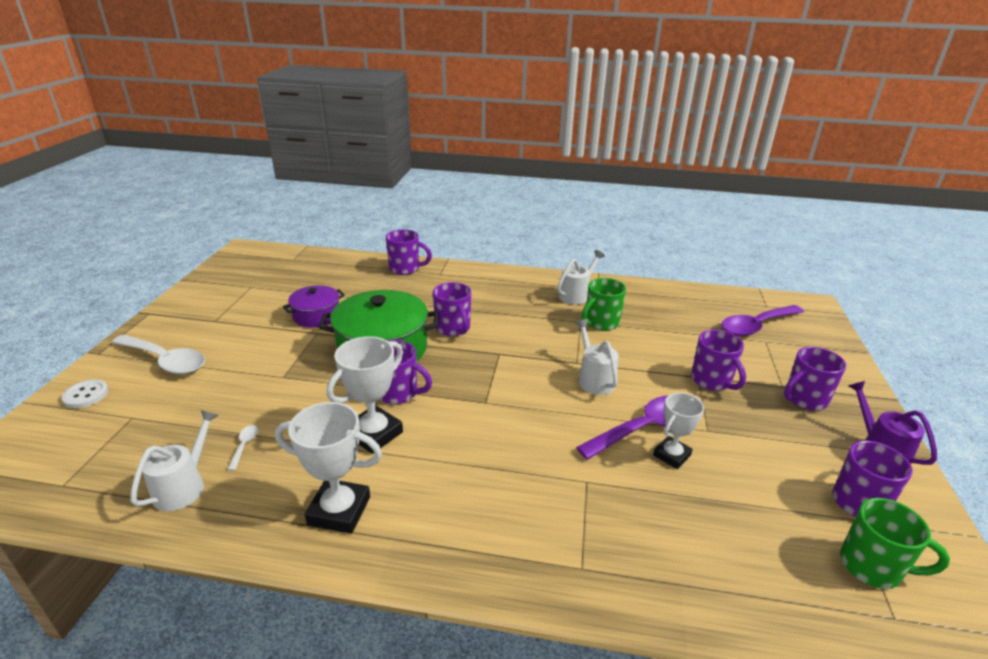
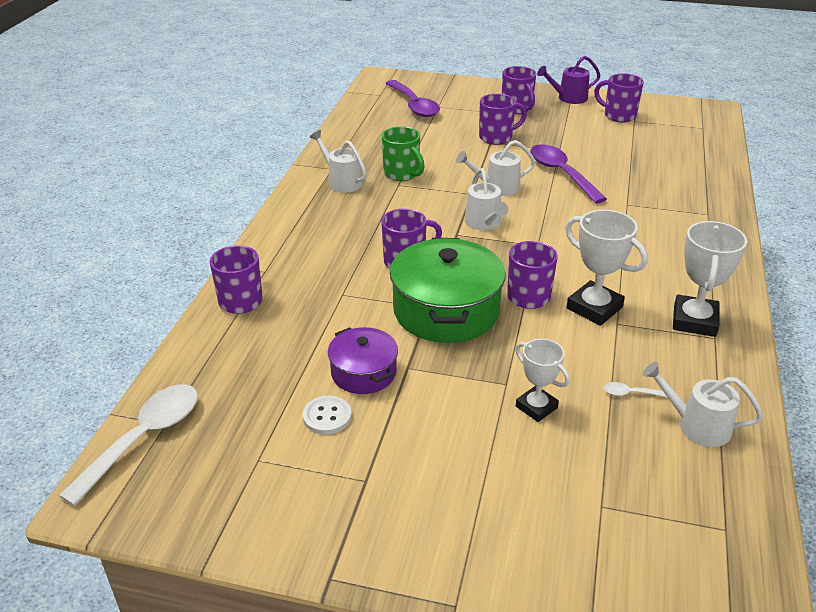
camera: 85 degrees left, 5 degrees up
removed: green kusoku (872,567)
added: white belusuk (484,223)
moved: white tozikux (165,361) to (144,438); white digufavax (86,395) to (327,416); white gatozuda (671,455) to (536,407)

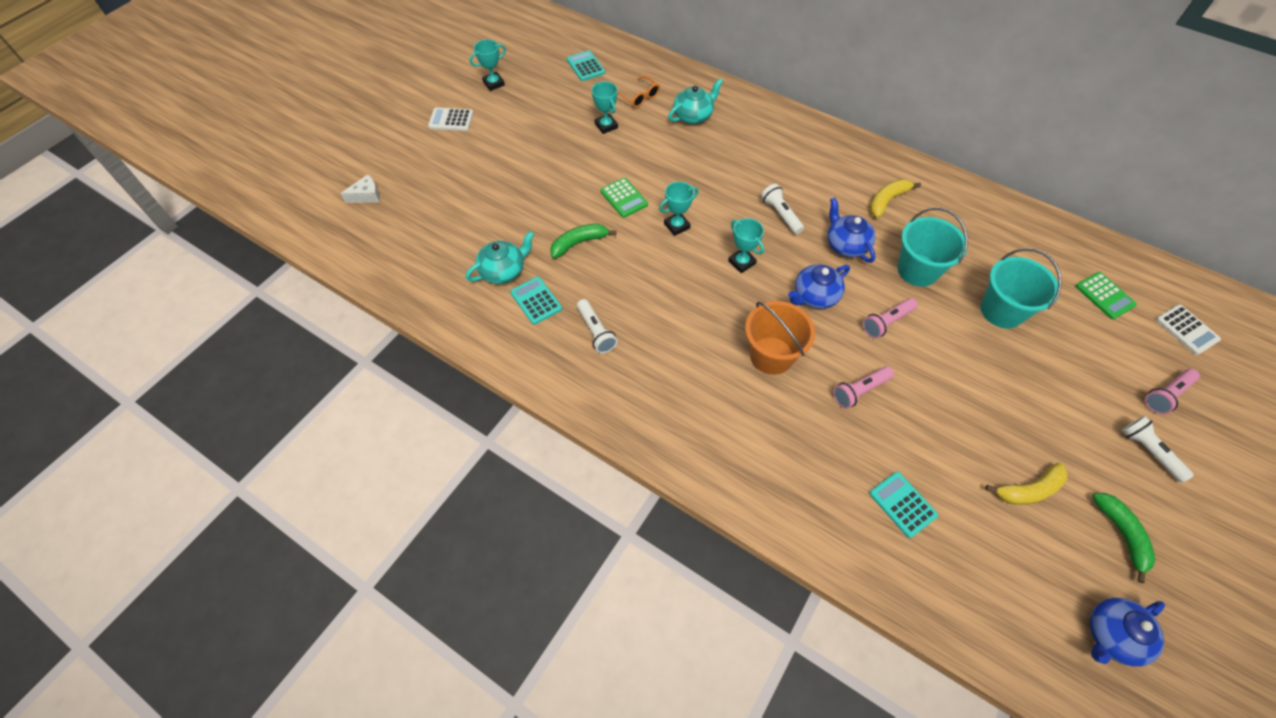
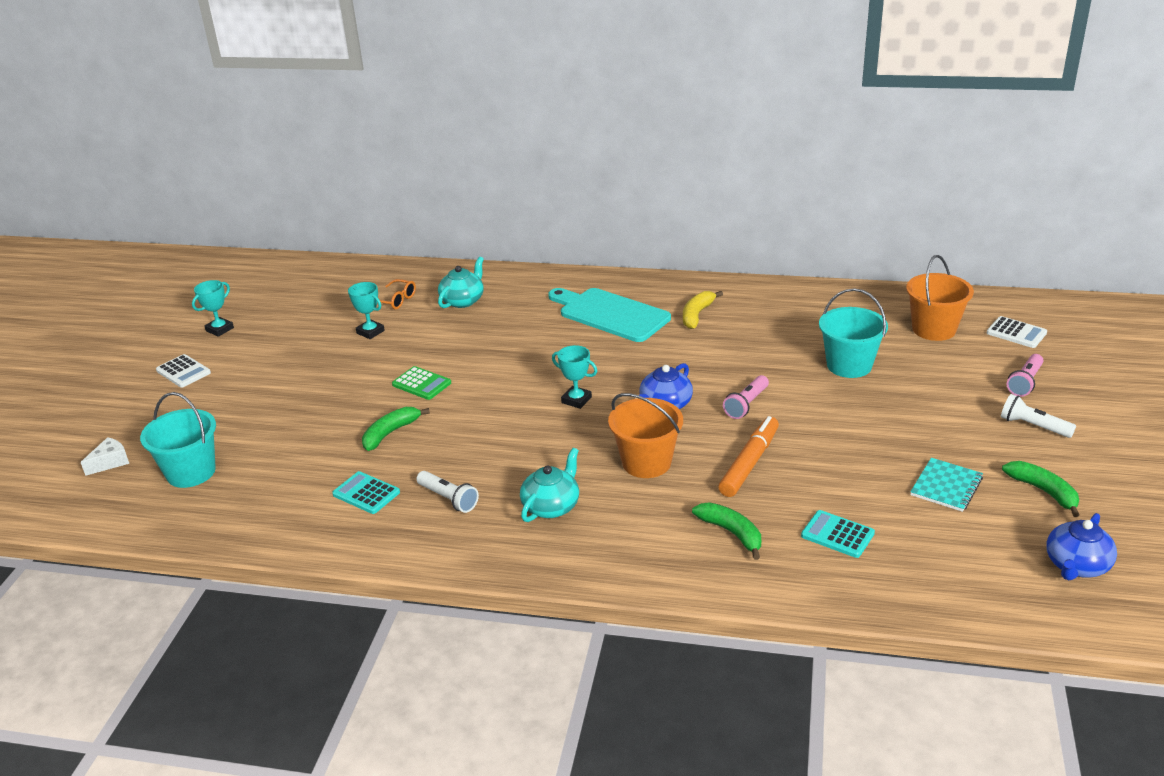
camera: 20 degrees left, 25 degrees down
removed: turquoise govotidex (585,66); turquoise gatozuda (677,226); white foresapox (780,214); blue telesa (846,244)
added: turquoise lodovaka (610,314); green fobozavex (731,533)
moved: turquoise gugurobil (917,270) to (191,472); turquoise telesa (503,271) to (551,506)
replaced: green govotidex (1104,296) to orange gugurobil (934,329); pink foresapox (859,391) to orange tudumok (749,463); yellow fobozavex (1029,490) to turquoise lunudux (946,486)
turned: white govotidex (451,120) = (183,372) 120 degrees counterclockwise

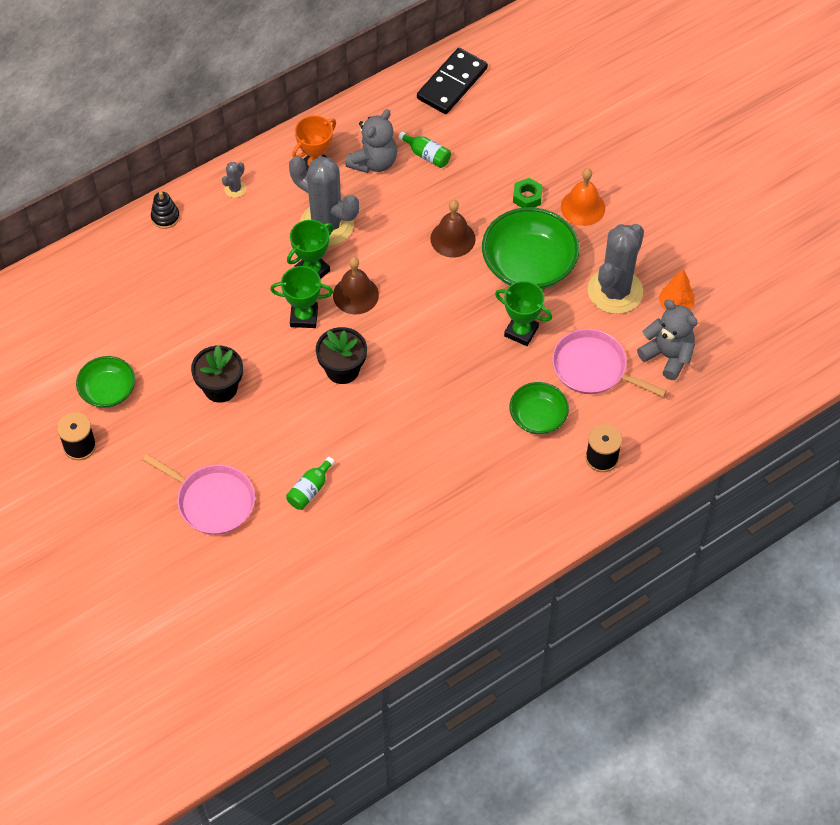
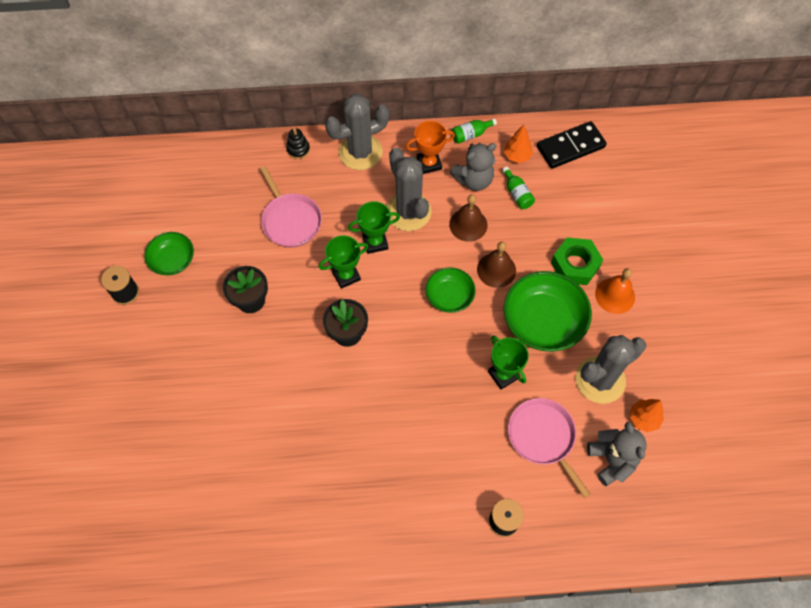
camera: 30 degrees right, 5 degrees up
added: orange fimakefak (517,156)
moved: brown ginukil (355,295) to (468,224); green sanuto (538,417) to (449,296); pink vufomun (212,501) to (290,220); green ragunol (310,490) to (471,135)
turned: green gatozuda (304,317) = (346,275) 60 degrees counterclockwise
resized: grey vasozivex (235,189) = (360,152) x2.45; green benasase (527,197) = (575,265) x1.73

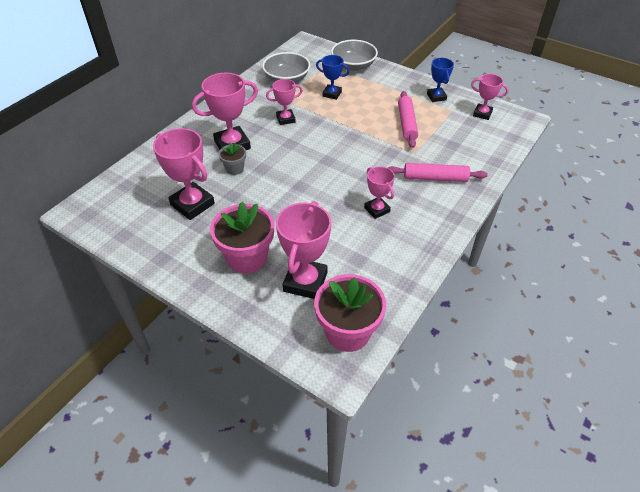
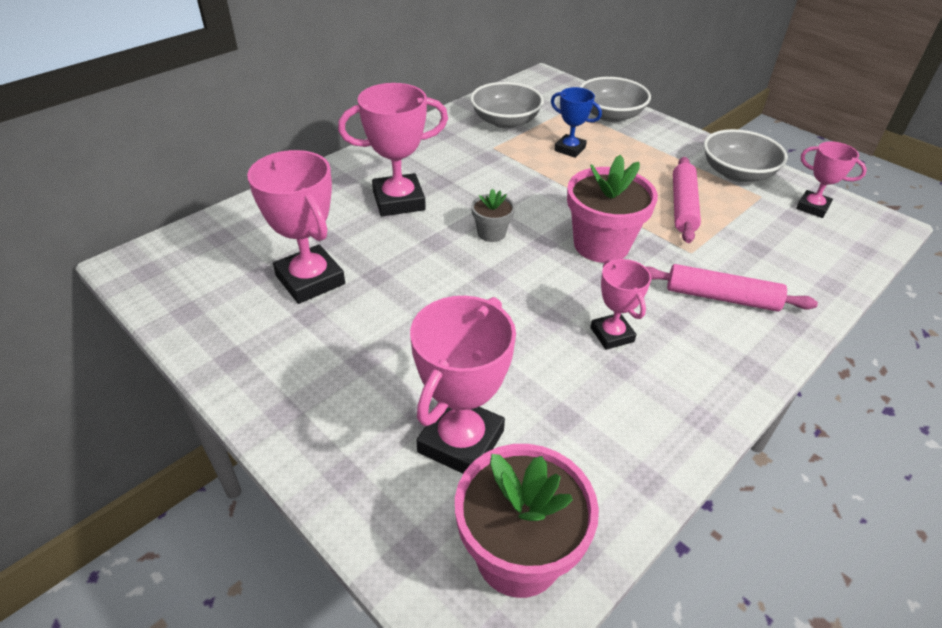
camera: 10 degrees right, 5 degrees down
removed: pink gatozuda (285,119)
moved: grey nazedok (234,169) to (491,233); pink nazedok (247,257) to (601,245)
replaced: blue gatozuda (436,97) to grey sanuto (737,173)

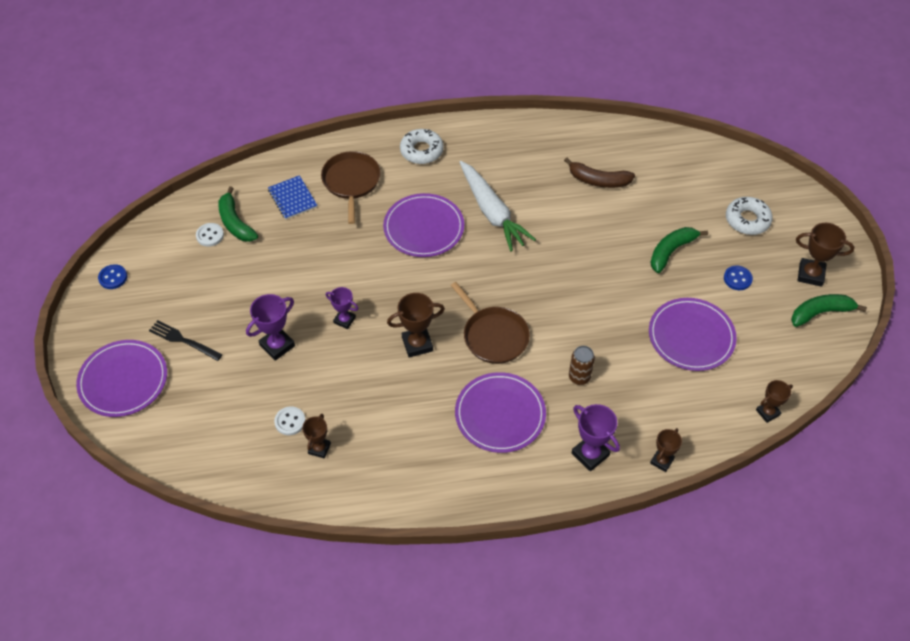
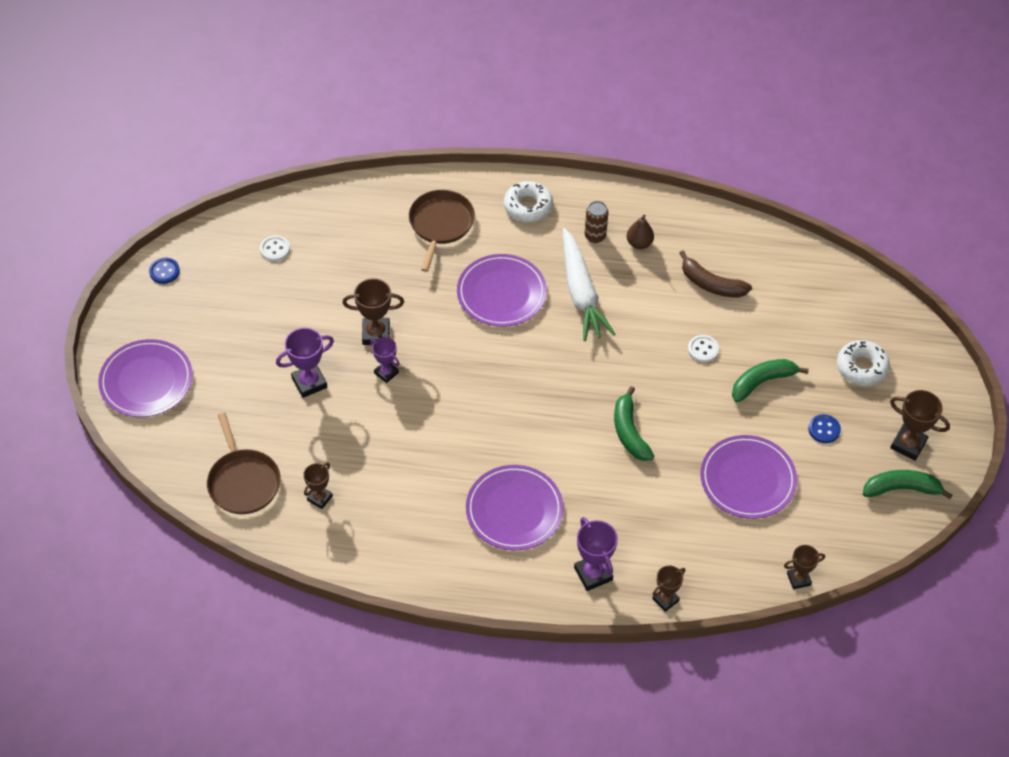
camera: 15 degrees right, 0 degrees up
removed: blue lunudux (292,198); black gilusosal (183,340)
added: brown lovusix (639,243)
moved: green fobozavex (235,223) to (629,432); brown vufomun (493,336) to (243,482); brown gatozuda (417,344) to (376,334); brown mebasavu (579,377) to (595,236); white digufavax (290,421) to (703,349)

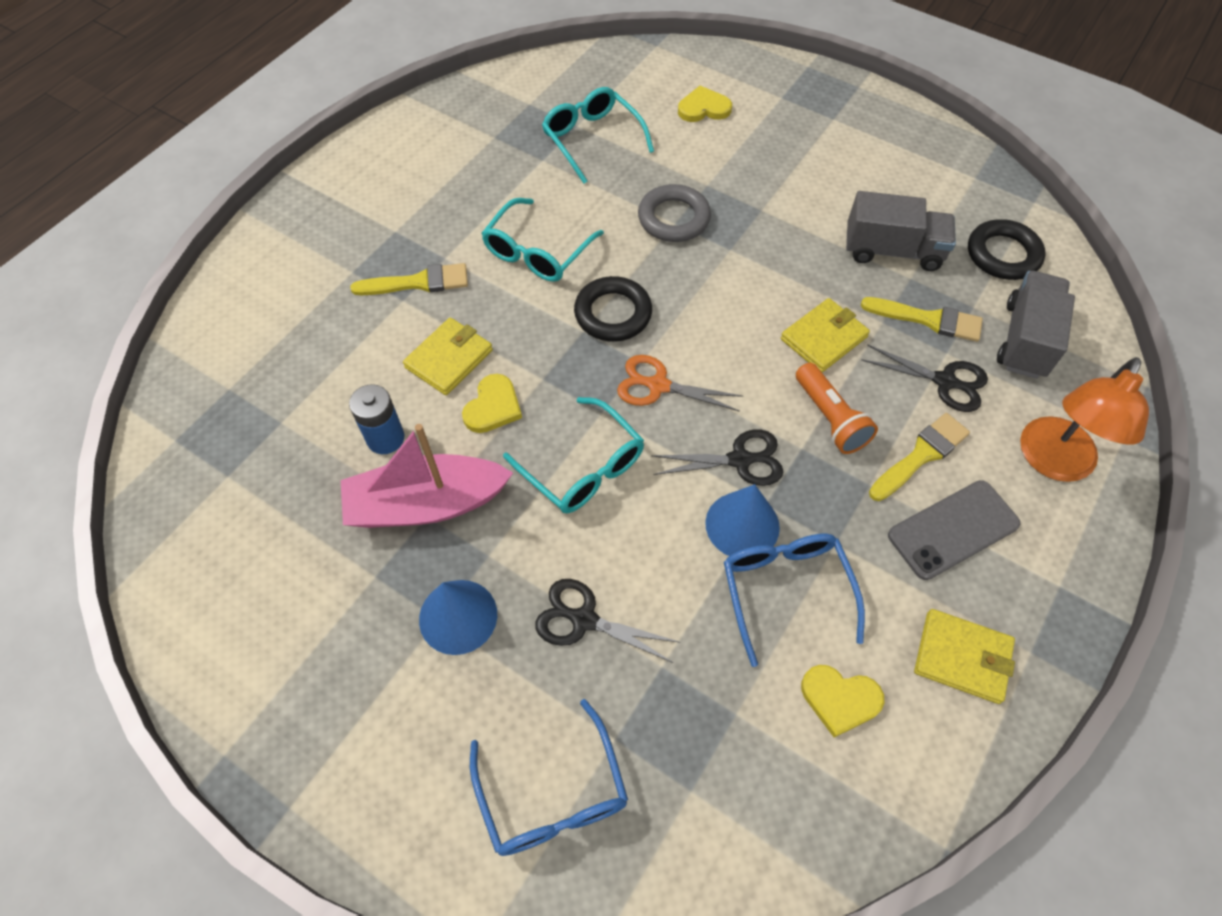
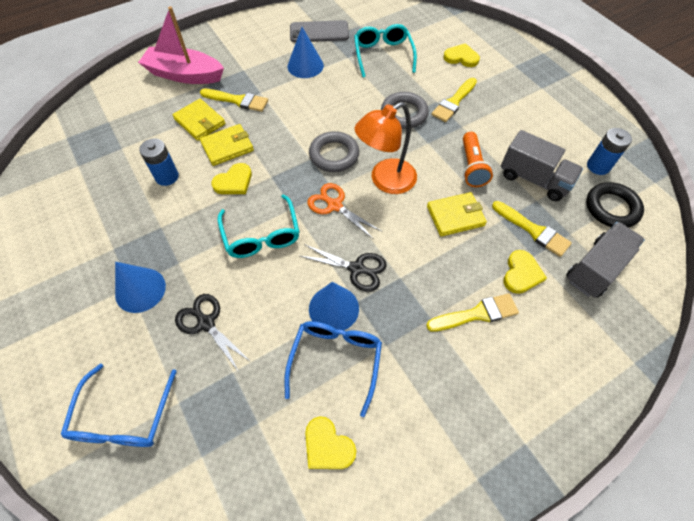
camera: 25 degrees right, 0 degrees up
removed: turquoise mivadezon (537,252)
added: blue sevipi (305,66); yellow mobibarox (454,102); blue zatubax (598,166)
moved: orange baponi (1052,462) to (385,181); orange foresapox (830,418) to (471,167); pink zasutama (426,504) to (184,75); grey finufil (953,530) to (319,32); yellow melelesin (962,657) to (200,122)
replaced: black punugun (944,381) to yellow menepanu (521,273)
recoloured: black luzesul (613,313) to grey luzesul (334,155)

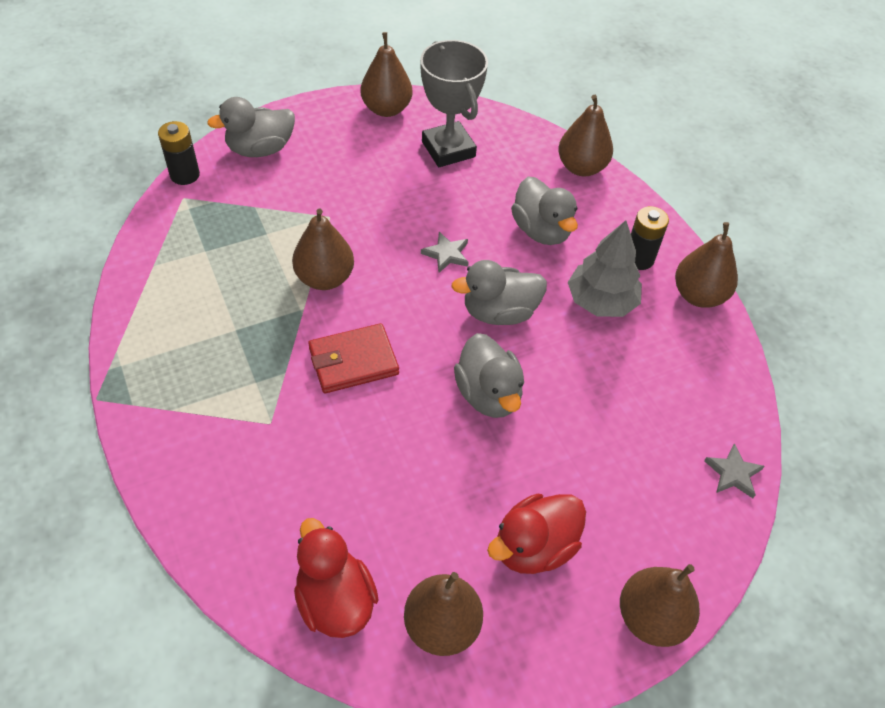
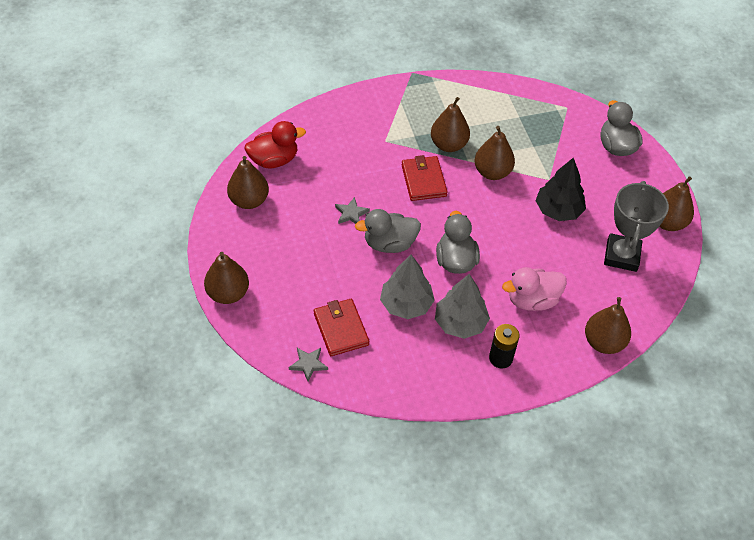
camera: 100 degrees right, 0 degrees up
removed: black zatubax (185,175); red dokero (534,547)
added: black fimakefak (558,210); grey fimakefak (406,304); red melelesin (341,329)
moved: brown lovusix (698,295) to (448,145); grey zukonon (446,254) to (351,213)
recoloured: grey dokero (541,231) to pink dokero (532,300)
turned: grey gatozuda (448,149) = (621,255) 60 degrees counterclockwise

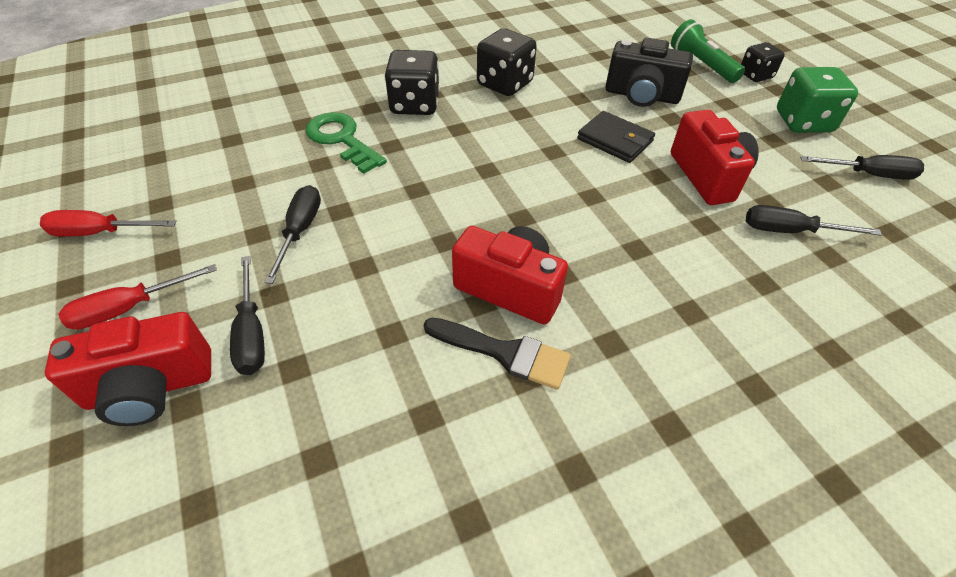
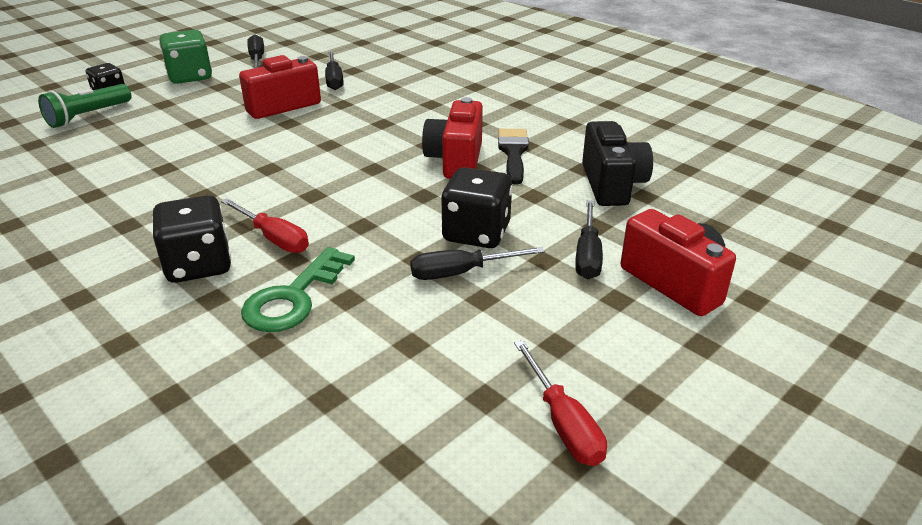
camera: 110 degrees left, 15 degrees down
removed: black melelesin (615,140)
moved: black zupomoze (505,84) to (476,233); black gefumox (641,96) to (612,185); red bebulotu (130,308) to (274,238)
turned: black bebulotu (252,332) = (588,255) 135 degrees clockwise

